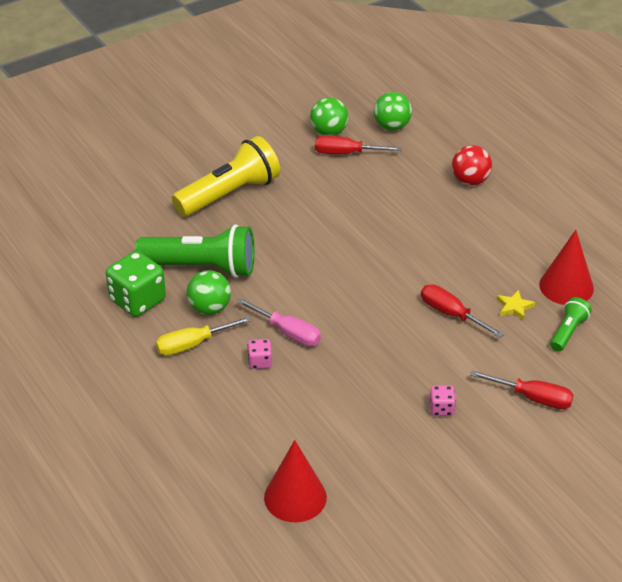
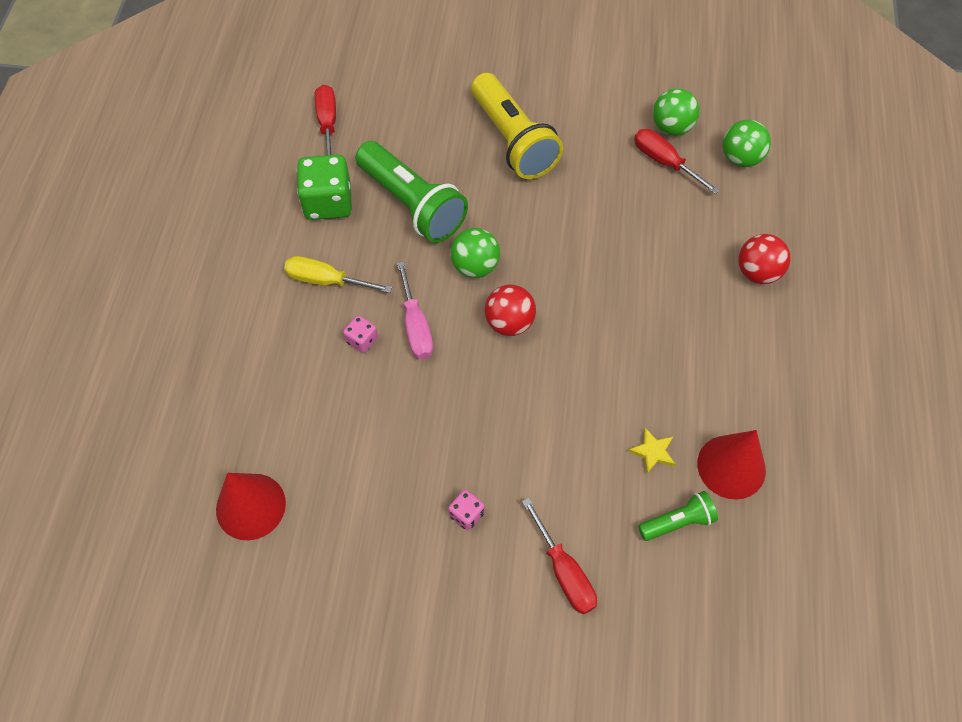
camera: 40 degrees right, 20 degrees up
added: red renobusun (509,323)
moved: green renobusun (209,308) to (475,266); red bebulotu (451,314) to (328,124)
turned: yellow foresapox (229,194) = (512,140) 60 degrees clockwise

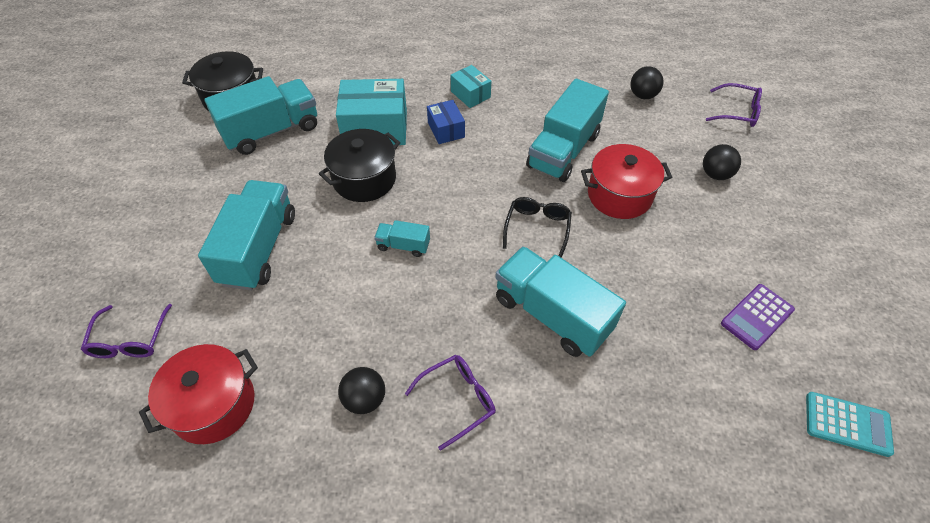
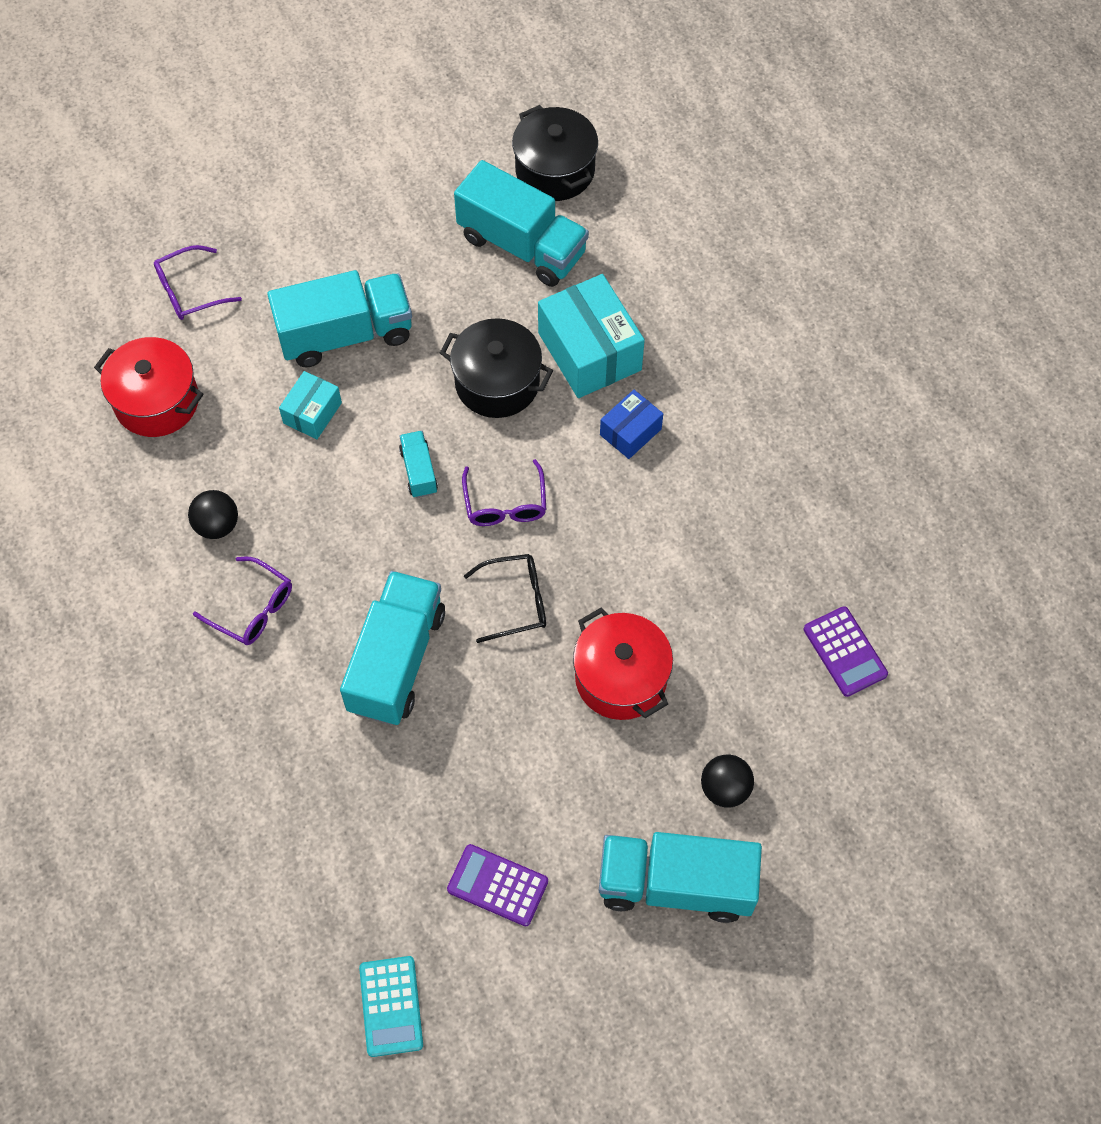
camera: 65 degrees right, 10 degrees up
moved: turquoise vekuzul (470,94) to (312,413); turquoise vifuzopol (563,150) to (676,884); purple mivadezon (737,112) to (505,504)
replaced: black renobusun (642,95) to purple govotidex (845,652)

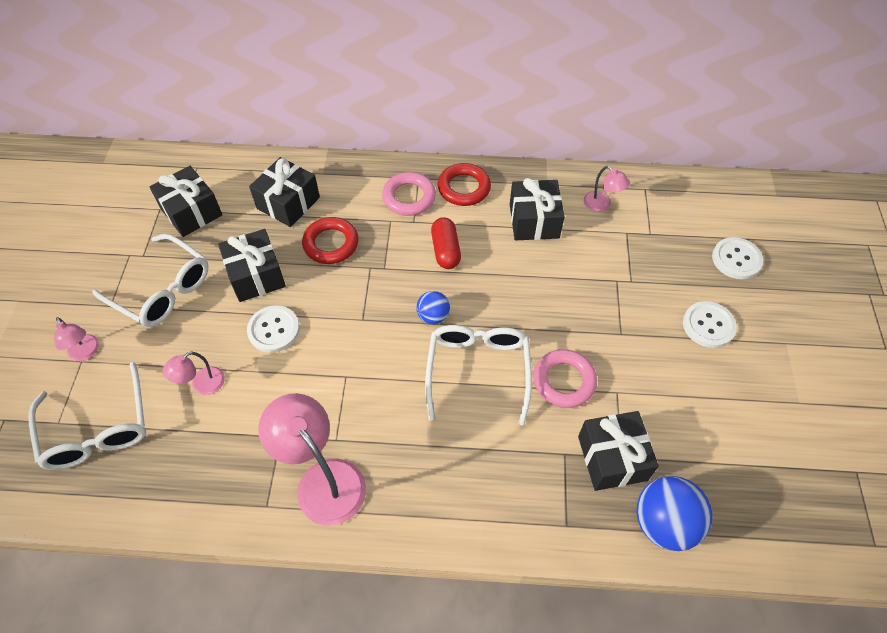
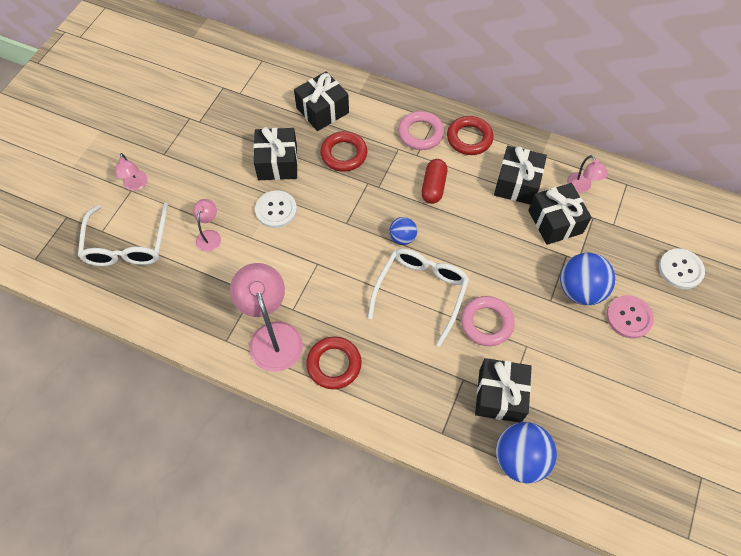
camera: 20 degrees right, 5 degrees up
removed: white mivadezon (163,290)
added: blue renobusun (580,290); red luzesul (334,364)
moved: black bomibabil (191,212) to (555,222)
recoloured: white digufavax (708,325) to pink digufavax (629,317)
turned: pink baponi (202,385) = (210,236) 120 degrees clockwise

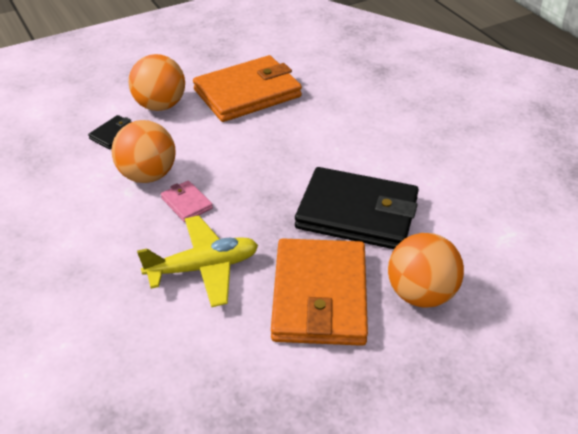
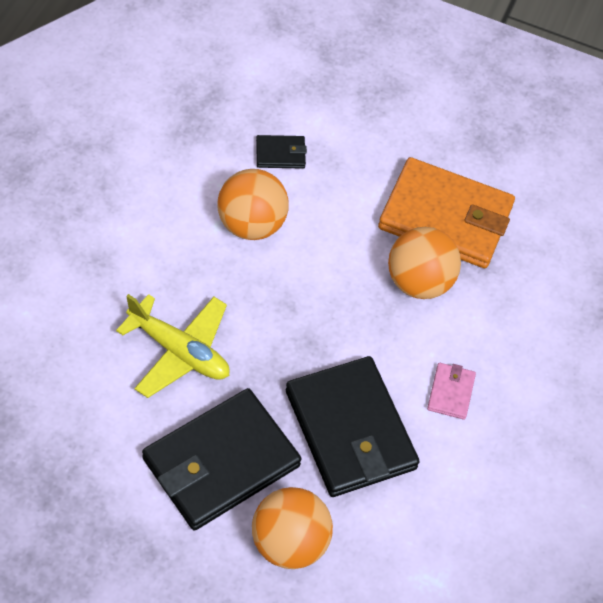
camera: 45 degrees right, 15 degrees up
moved: orange renobusun (160,105) to (419,282); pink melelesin (186,203) to (451,392)
recoloured: orange melelesin (320,296) to black melelesin (221,462)

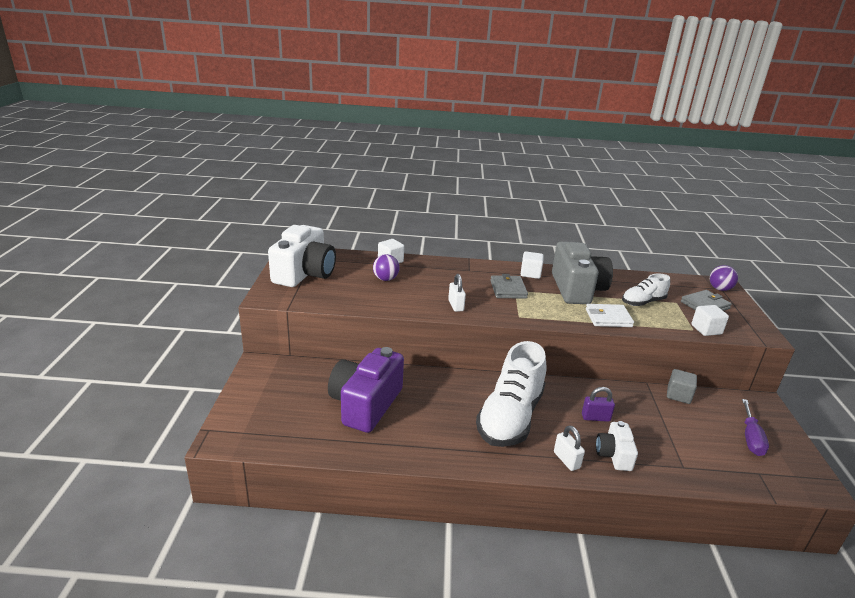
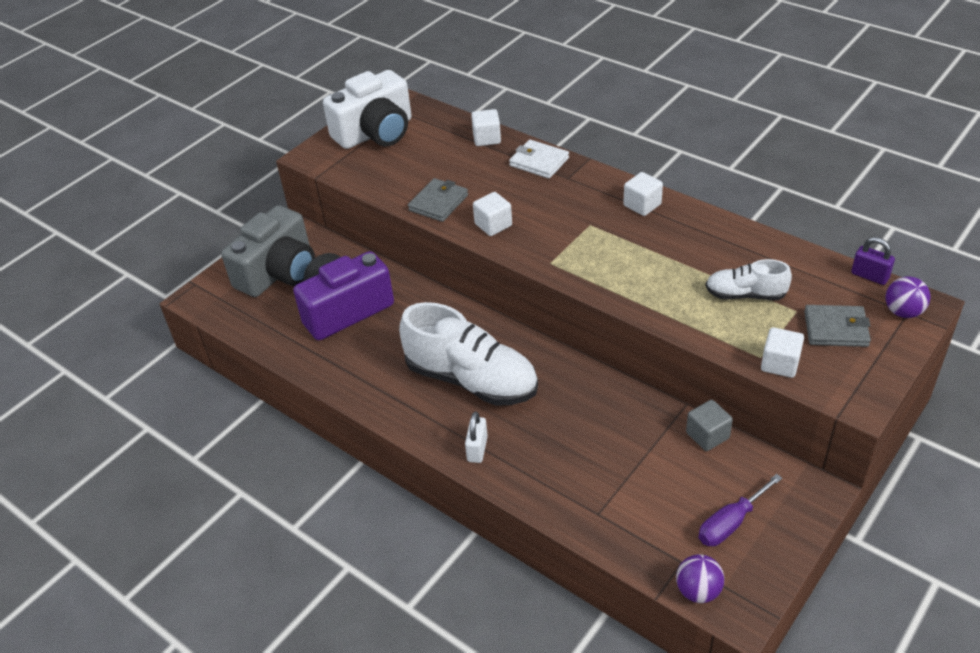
camera: 40 degrees right, 15 degrees up
removed: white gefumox (614,455)
moved: grey gefumox (577,289) to (278,272); purple renobusun (385,279) to (698,591); grey melelesin (508,289) to (438,203); white melelesin (608,318) to (539,162); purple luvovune (595,417) to (869,276)
replaced: white luvovune (456,305) to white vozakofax (493,225)
turned: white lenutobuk (510,417) = (471,380) 120 degrees counterclockwise

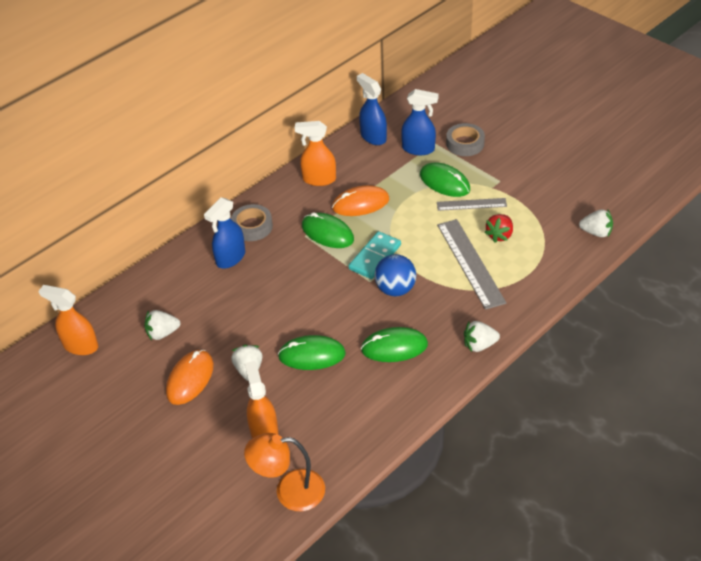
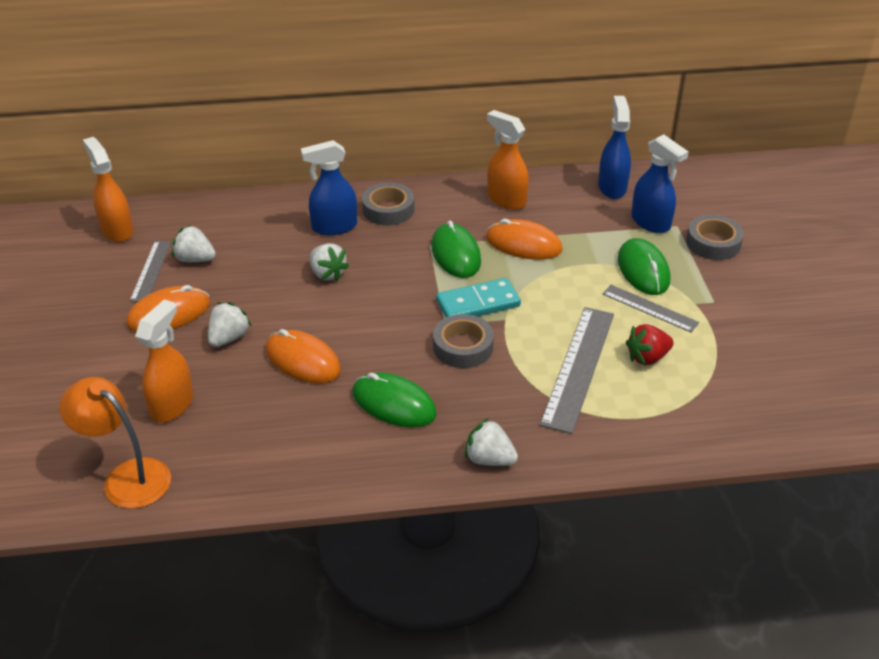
camera: 35 degrees right, 5 degrees down
added: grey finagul (151,271)
moved: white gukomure (596,232) to (327,273)
replaced: blue renobusun (395,289) to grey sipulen (463,347)
recoloured: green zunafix (312,355) to orange zunafix (303,360)

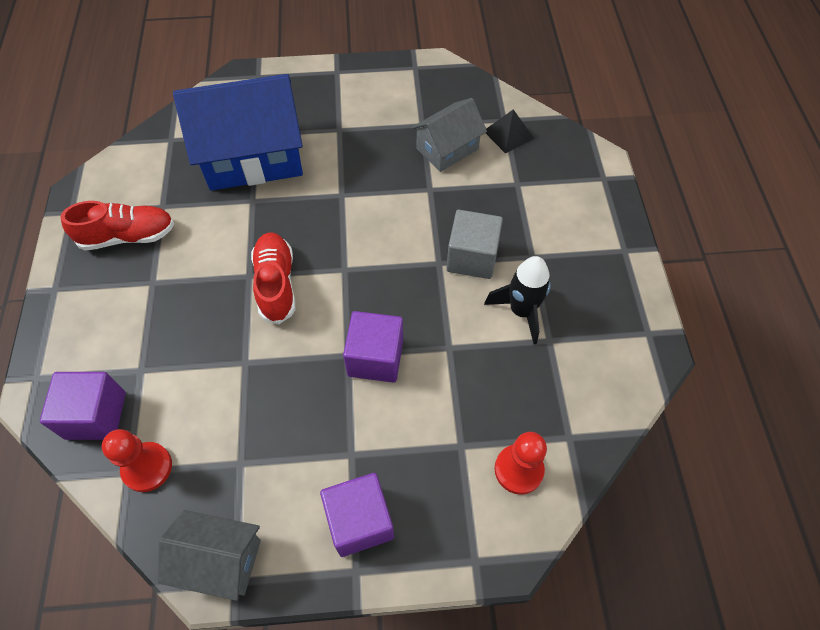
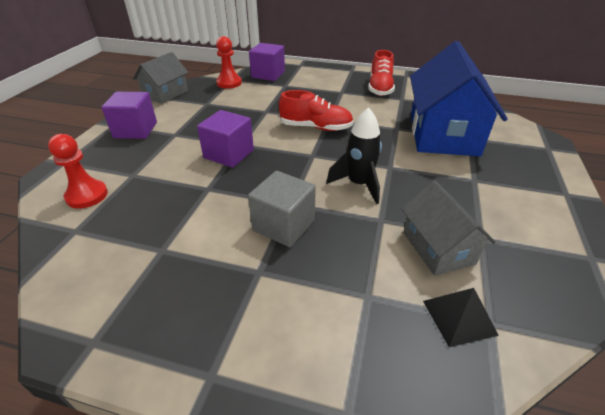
camera: 110 degrees right, 20 degrees down
moved: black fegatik (521,311) to (358,184)

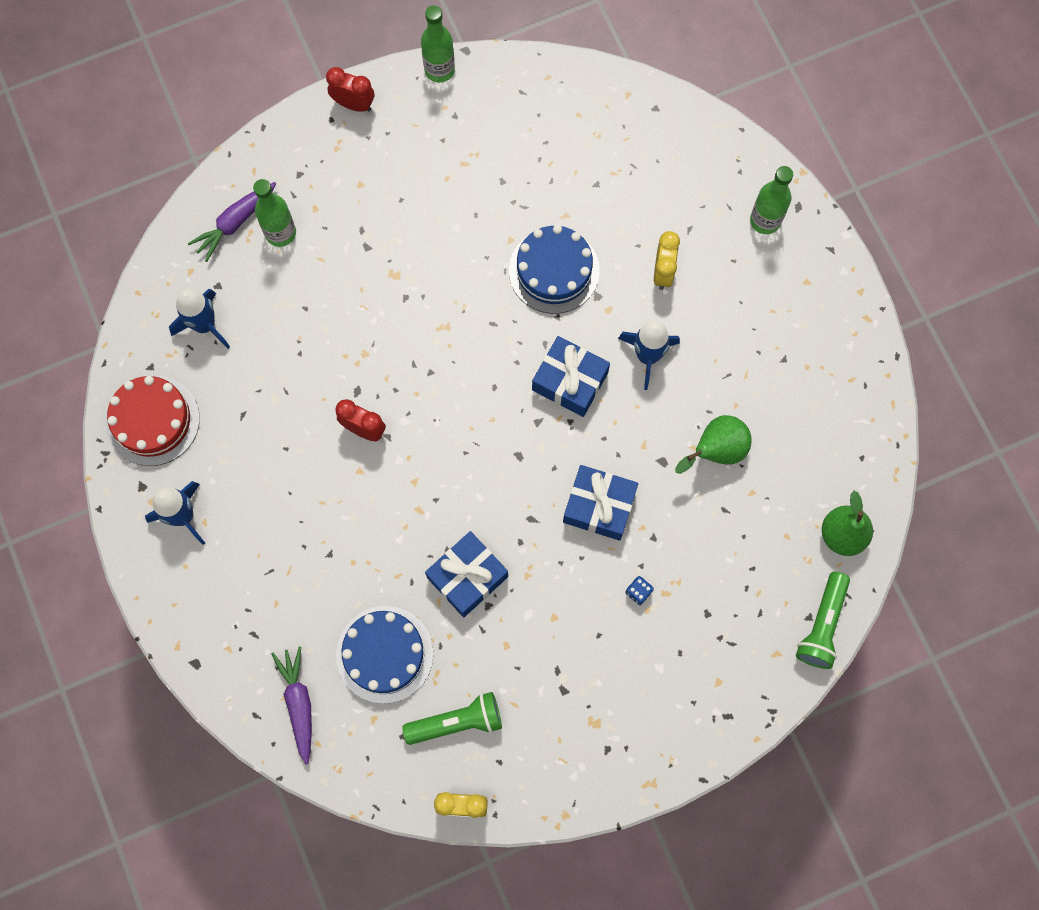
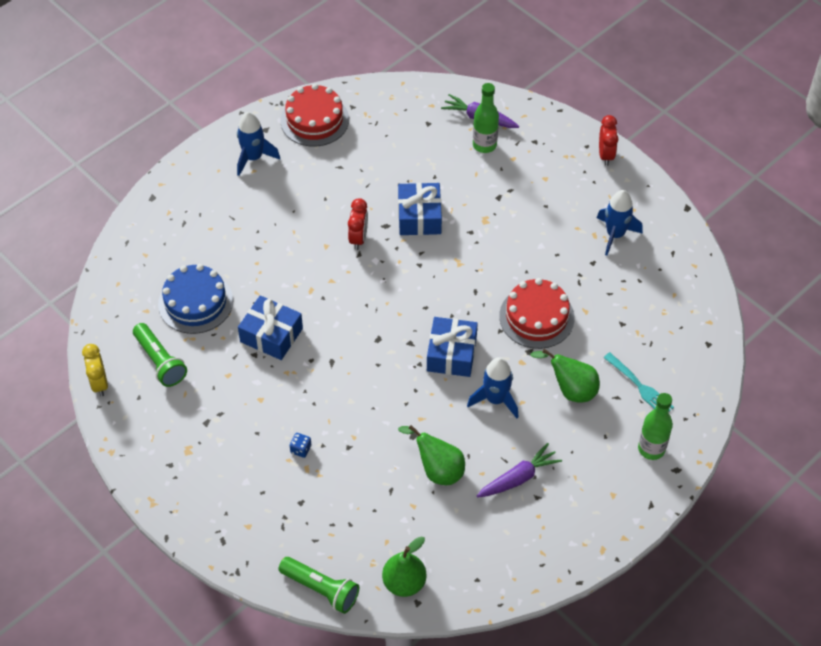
camera: 70 degrees right, 20 degrees down
removed: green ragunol (439,70)
added: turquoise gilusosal (639,386)
moved: blue fegatik (204,325) to (615,235); blue bomibabil (599,506) to (419,217); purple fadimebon (298,703) to (518,478)
replaced: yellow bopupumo (663,272) to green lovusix (570,390)
recoloured: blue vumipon (554,270) to red vumipon (536,317)
turned: green foresapox (822,625) = (321,589) 150 degrees counterclockwise

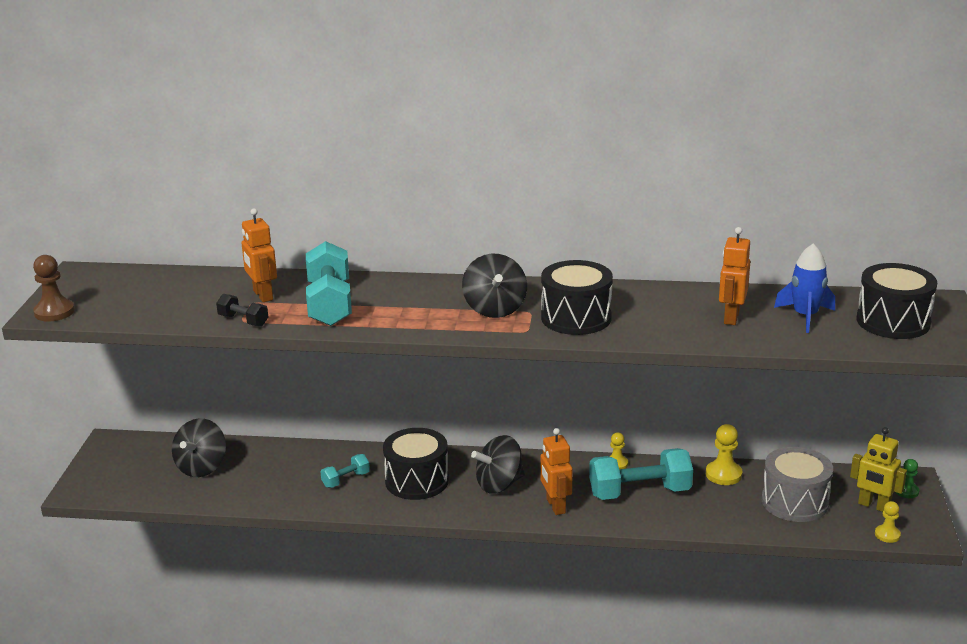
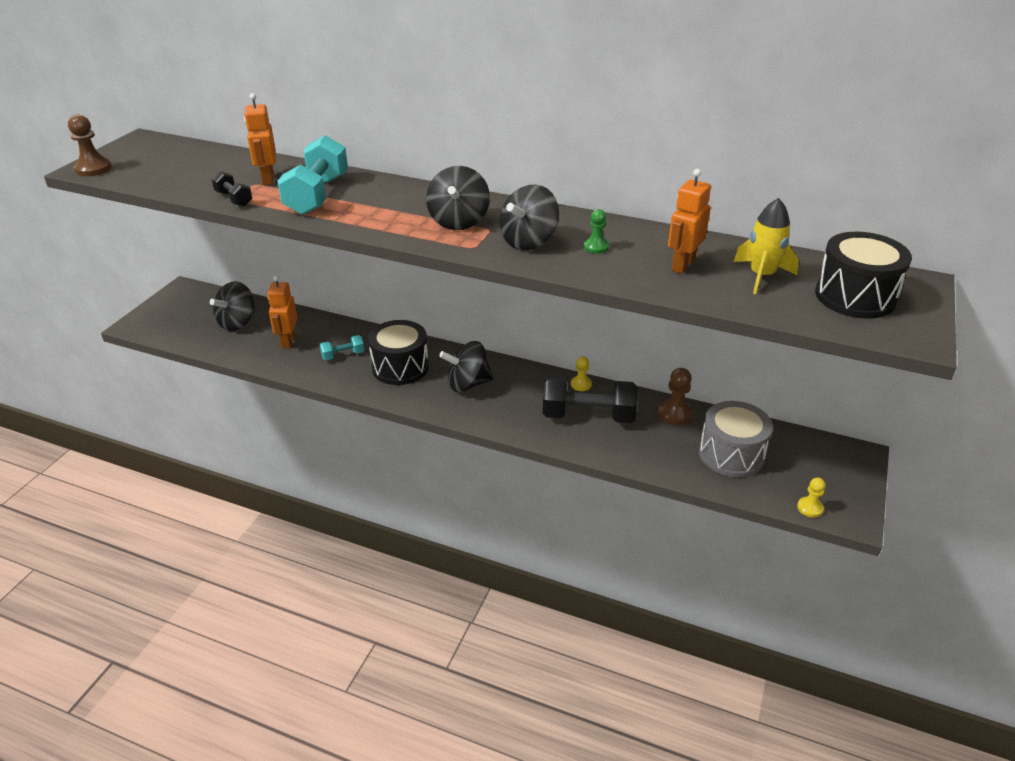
camera: 15 degrees right, 10 degrees up
removed: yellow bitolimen (873,506)
moved: orange bitolimen (555,506) to (288,341); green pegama (906,491) to (596,247)
replaced: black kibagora (576,318) to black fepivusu (529,241)
recoloured: blue fegatik (805,316) to yellow fegatik (761,276); yellow pegama (723,474) to brown pegama (675,413); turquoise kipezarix (639,492) to black kipezarix (588,416)

